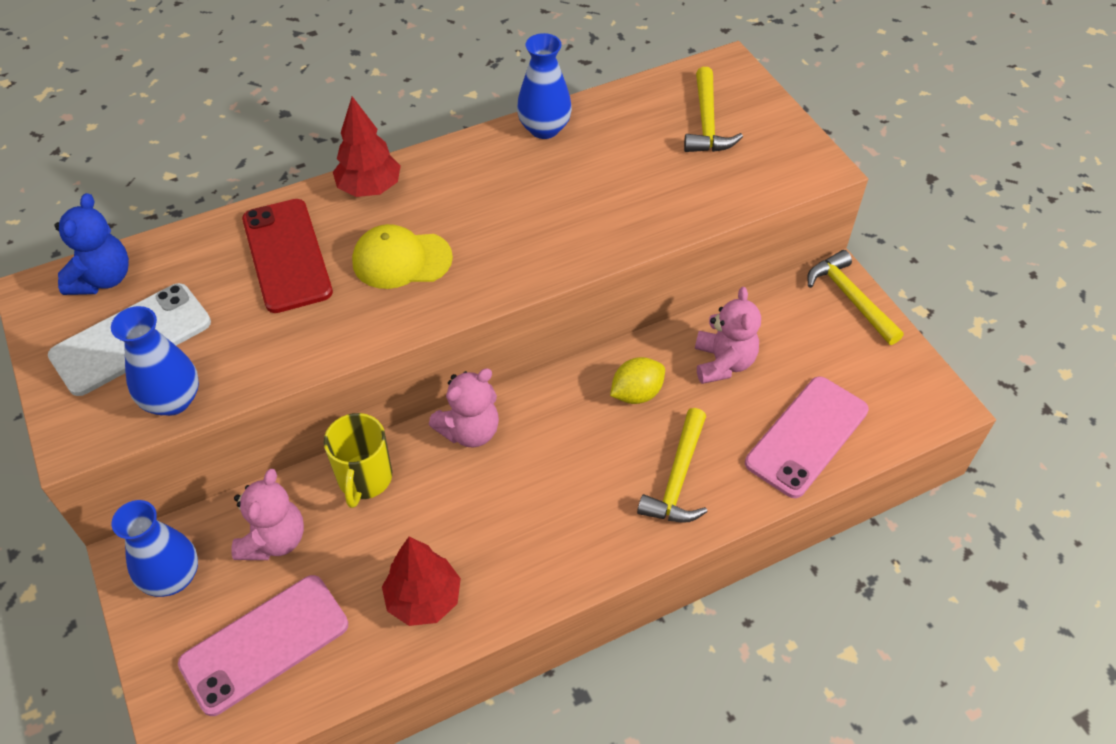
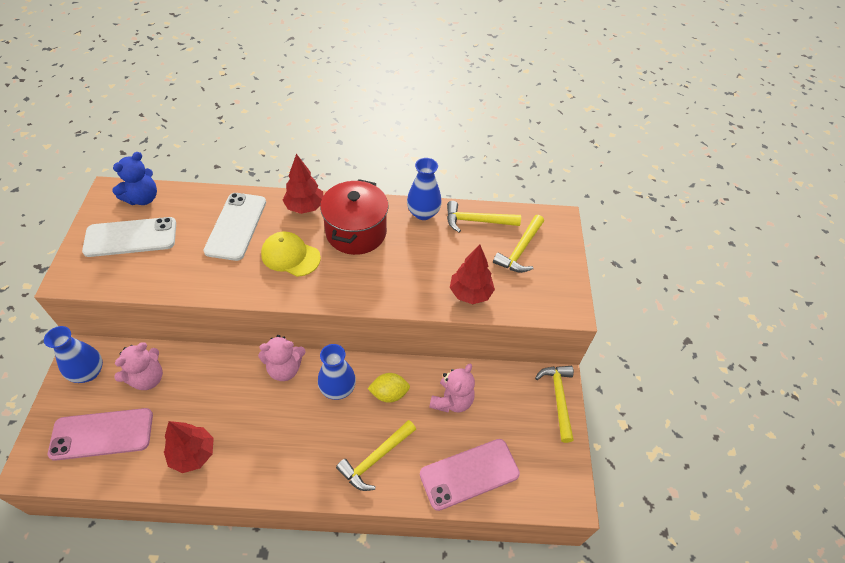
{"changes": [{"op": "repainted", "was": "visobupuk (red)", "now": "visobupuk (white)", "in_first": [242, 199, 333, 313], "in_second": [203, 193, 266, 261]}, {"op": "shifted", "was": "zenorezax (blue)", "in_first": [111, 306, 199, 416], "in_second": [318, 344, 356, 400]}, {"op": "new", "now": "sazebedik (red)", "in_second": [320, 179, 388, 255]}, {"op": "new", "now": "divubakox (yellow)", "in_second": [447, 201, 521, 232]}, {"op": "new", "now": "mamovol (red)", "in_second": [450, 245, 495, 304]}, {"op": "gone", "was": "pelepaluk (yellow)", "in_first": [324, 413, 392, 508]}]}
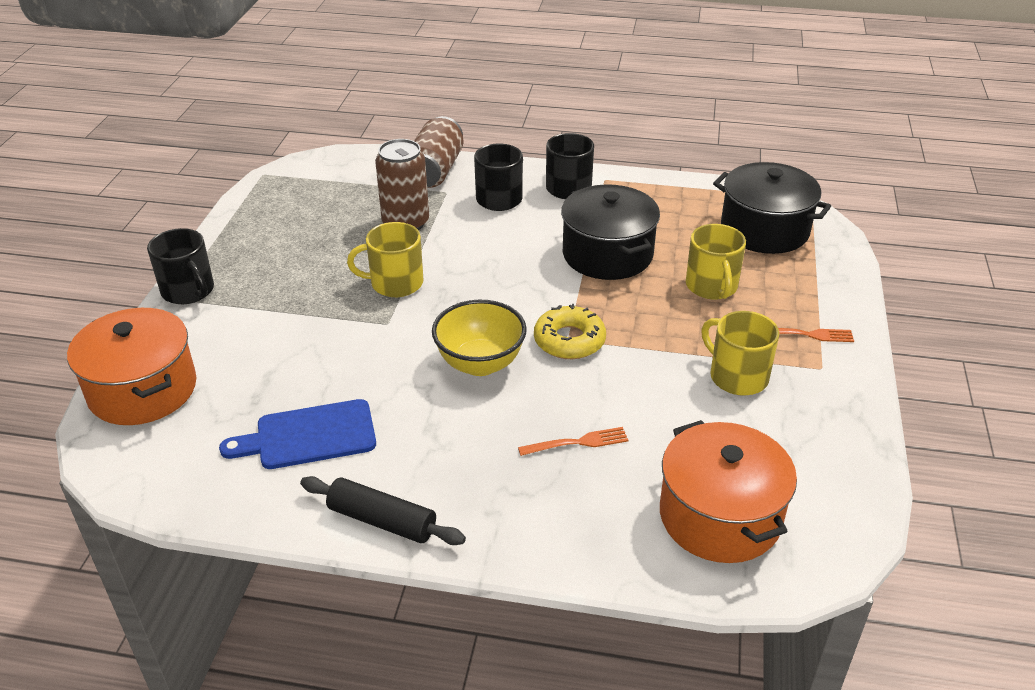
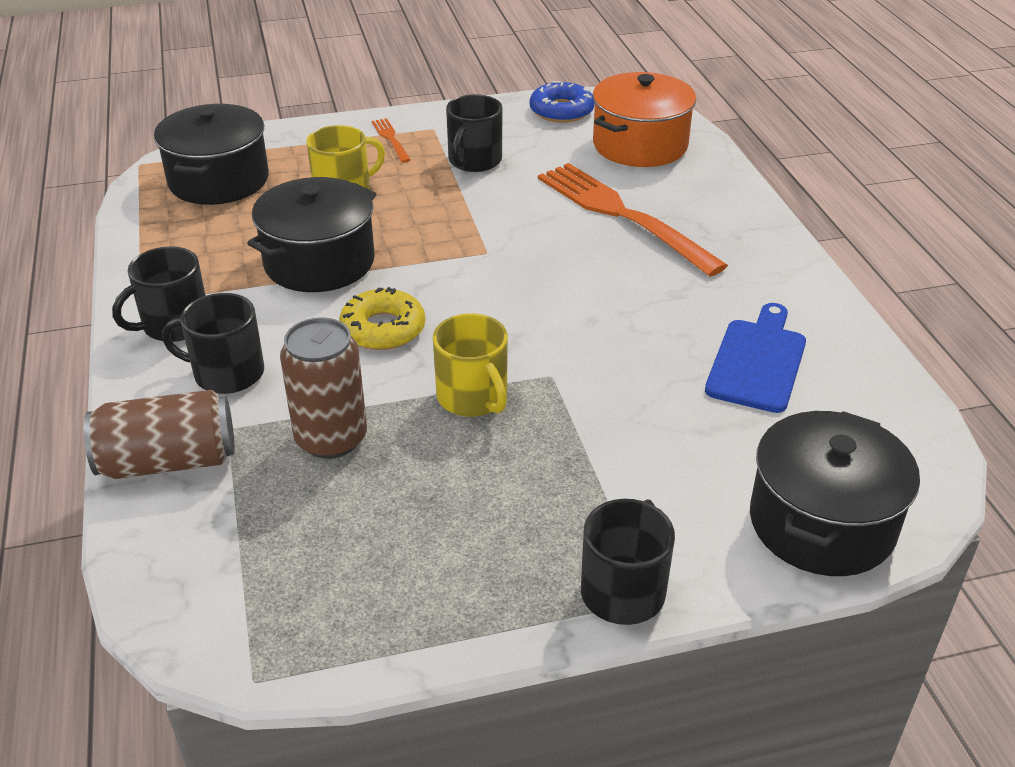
{"changes": [{"op": "shifted", "was": "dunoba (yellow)", "in_first": [534, 304, 606, 359], "in_second": [339, 287, 425, 350]}, {"op": "repainted", "was": "pelepaluk (yellow)", "now": "pelepaluk (black)", "in_first": [701, 311, 779, 396], "in_second": [446, 94, 502, 172]}, {"op": "new", "now": "dunoba (blue)", "in_second": [530, 81, 595, 123]}, {"op": "scaled", "was": "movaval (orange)", "in_first": [518, 427, 628, 456], "in_second": [538, 163, 728, 277], "ratio": 2.35}, {"op": "rotated", "was": "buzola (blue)", "in_first": [219, 399, 376, 469], "in_second": [705, 303, 806, 413], "clockwise": -120}, {"op": "repainted", "was": "sazebedik (orange)", "now": "sazebedik (black)", "in_first": [67, 308, 196, 425], "in_second": [750, 411, 920, 576]}, {"op": "gone", "was": "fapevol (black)", "in_first": [300, 476, 466, 545]}, {"op": "gone", "was": "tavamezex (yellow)", "in_first": [432, 300, 527, 376]}]}
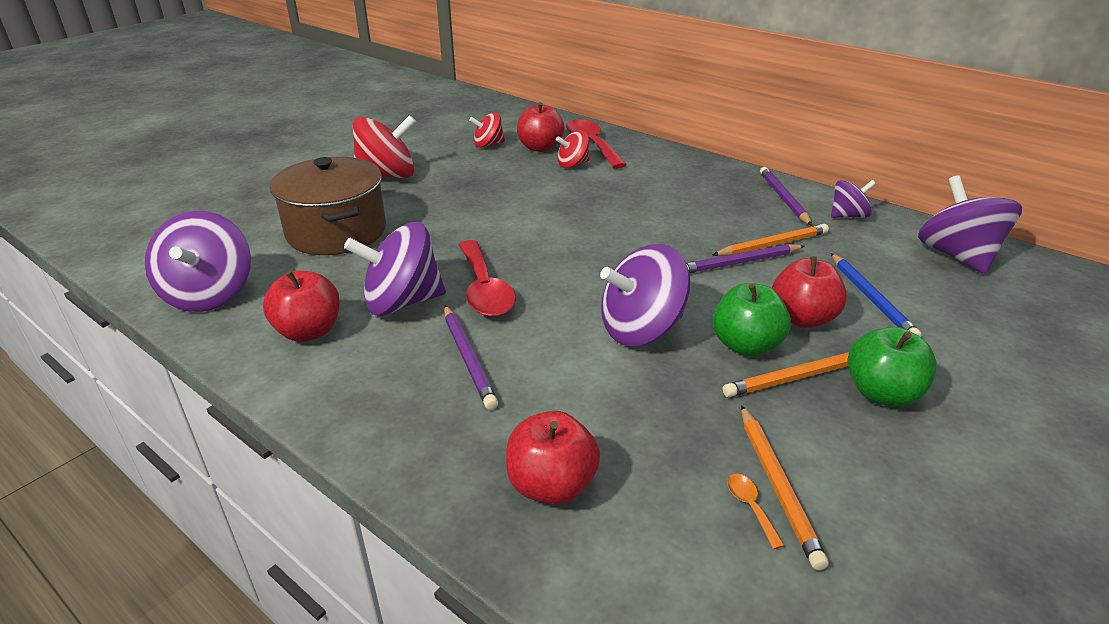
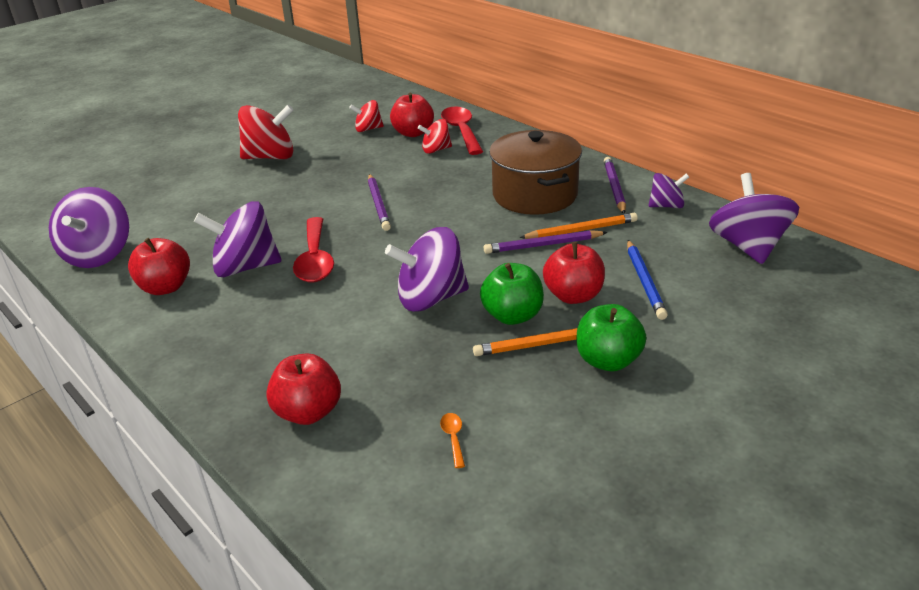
{"changes": [{"op": "shifted", "was": "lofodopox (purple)", "in_first": [444, 305, 498, 410], "in_second": [368, 174, 391, 231]}, {"op": "shifted", "was": "sazebedik (brown)", "in_first": [270, 157, 386, 255], "in_second": [489, 130, 582, 215]}, {"op": "gone", "was": "lofodopox (orange)", "in_first": [741, 405, 829, 570]}]}
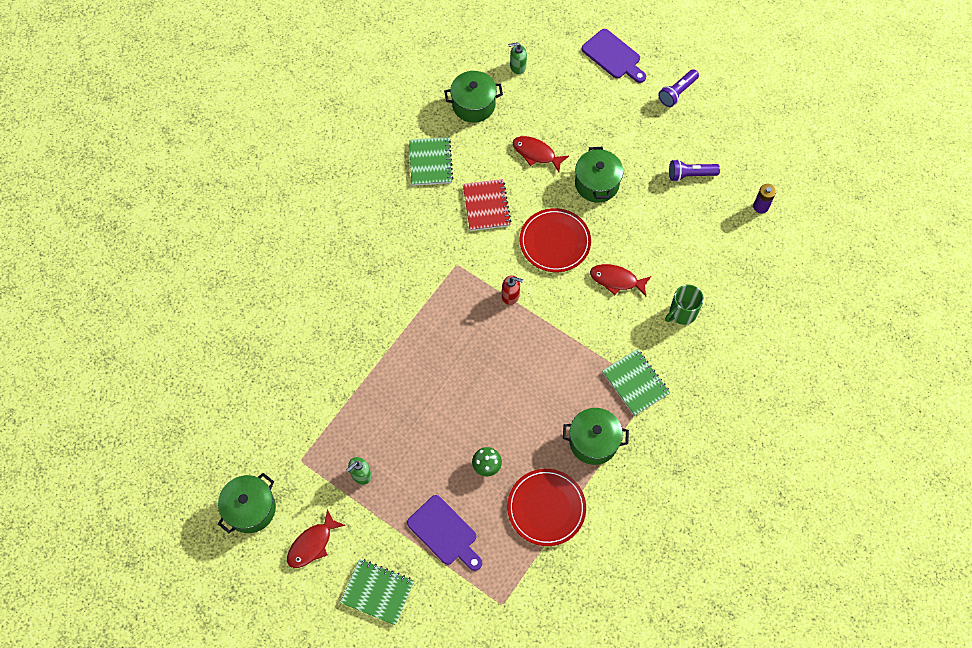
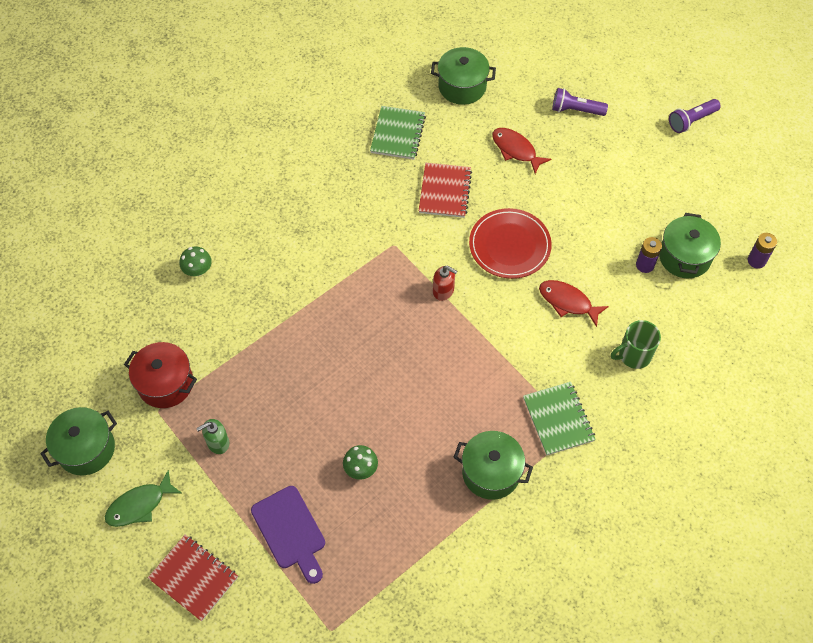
{"changes": [{"op": "repainted", "was": "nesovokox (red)", "now": "nesovokox (green)", "in_first": [287, 509, 345, 568], "in_second": [105, 470, 182, 527]}, {"op": "new", "now": "sazebedik (red)", "in_second": [124, 342, 197, 408]}, {"op": "repainted", "was": "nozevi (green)", "now": "nozevi (red)", "in_first": [340, 559, 414, 625], "in_second": [148, 535, 238, 621]}, {"op": "new", "now": "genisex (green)", "in_second": [180, 246, 212, 276]}, {"op": "shifted", "was": "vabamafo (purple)", "in_first": [669, 159, 720, 182], "in_second": [552, 88, 608, 116]}, {"op": "new", "now": "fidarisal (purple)", "in_second": [636, 237, 662, 273]}, {"op": "shifted", "was": "sazebedik (green)", "in_first": [575, 147, 623, 203], "in_second": [659, 213, 721, 278]}, {"op": "gone", "was": "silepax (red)", "in_first": [507, 469, 586, 546]}, {"op": "gone", "was": "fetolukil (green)", "in_first": [508, 42, 527, 74]}, {"op": "gone", "was": "buzola (purple)", "in_first": [581, 29, 646, 83]}]}
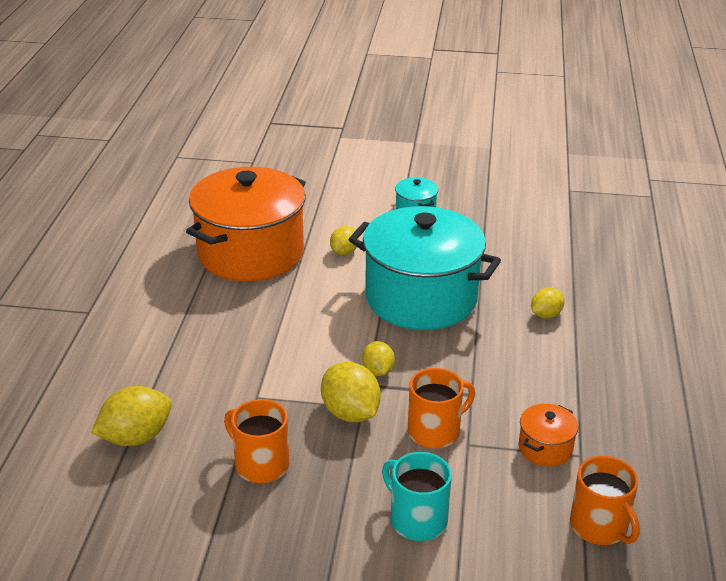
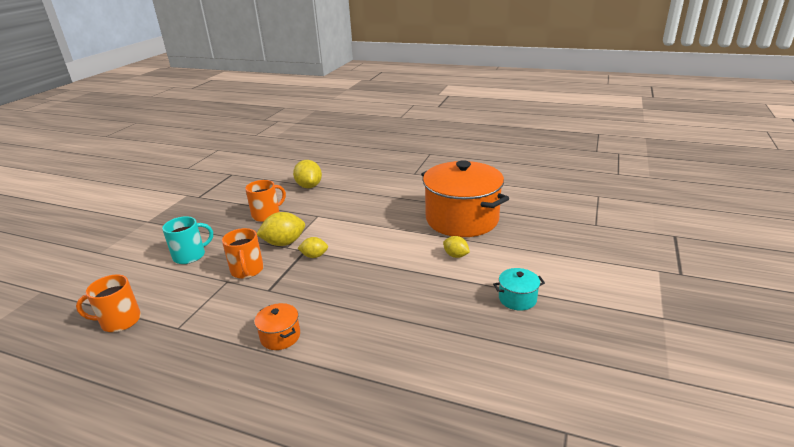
{"changes": [{"op": "shifted", "was": "sazebedik (orange)", "in_first": [519, 404, 578, 467], "in_second": [254, 303, 300, 350]}, {"op": "gone", "was": "sazebedik (turquoise)", "in_first": [348, 206, 501, 330]}, {"op": "gone", "was": "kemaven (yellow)", "in_first": [531, 288, 565, 319]}]}
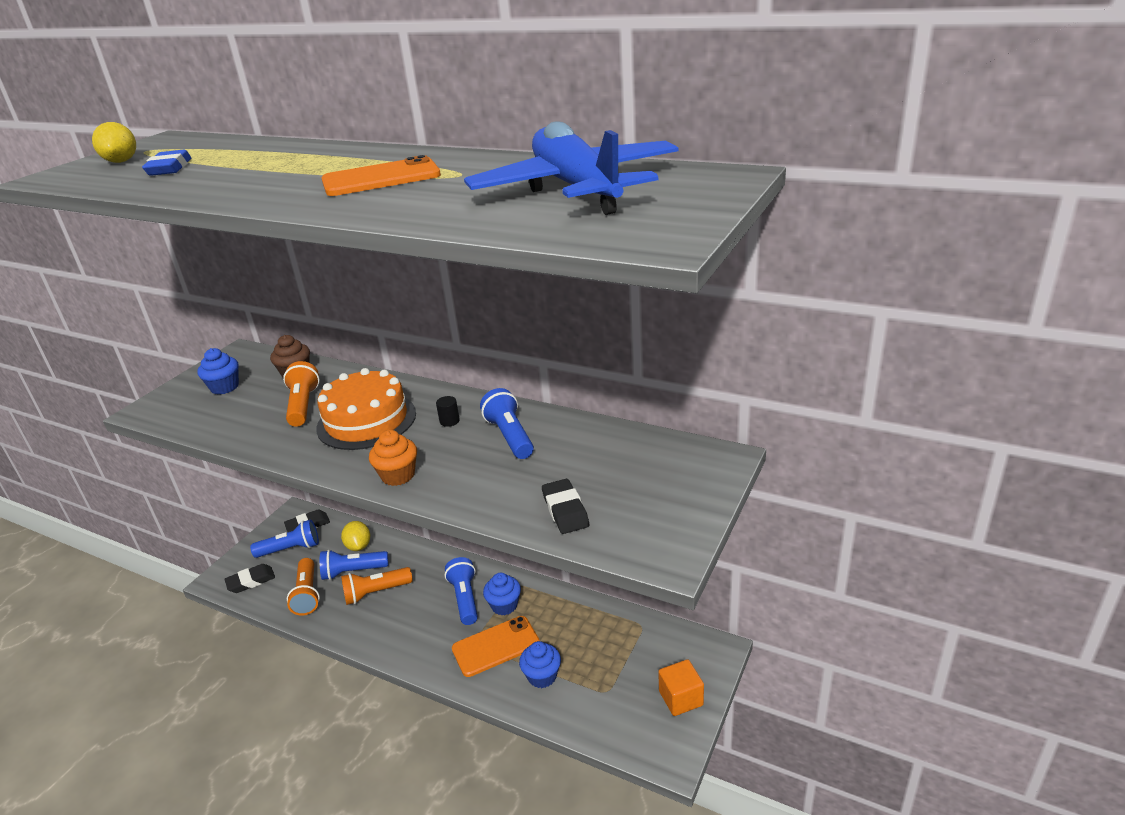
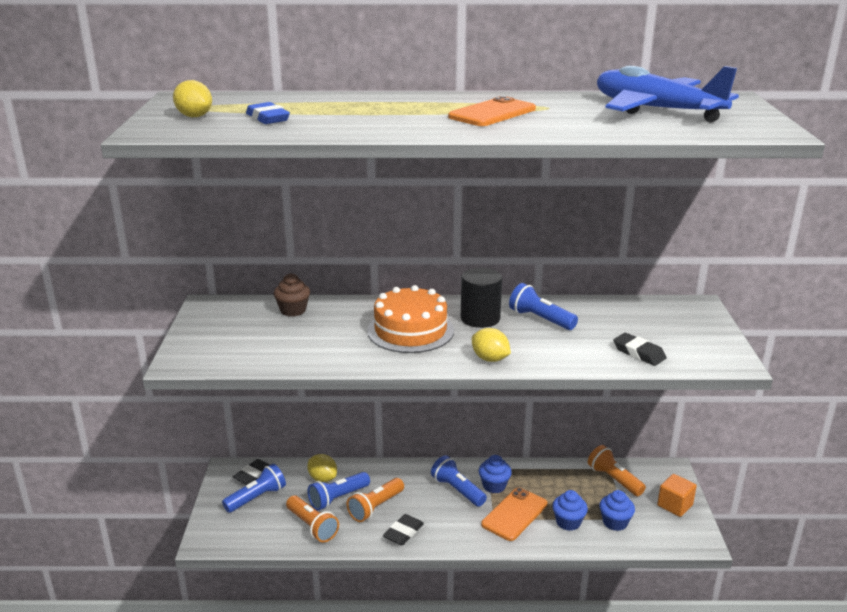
{"changes": [{"op": "shifted", "was": "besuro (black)", "in_first": [225, 564, 275, 593], "in_second": [383, 514, 424, 545]}, {"op": "scaled", "was": "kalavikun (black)", "in_first": [436, 396, 460, 427], "in_second": [461, 268, 502, 328], "ratio": 2.36}, {"op": "swapped", "was": "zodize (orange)", "now": "kemaven (yellow)", "in_first": [369, 430, 417, 486], "in_second": [472, 328, 511, 362]}, {"op": "shifted", "was": "vabamafo (orange)", "in_first": [283, 361, 320, 427], "in_second": [588, 445, 646, 496]}, {"op": "shifted", "was": "zodize (blue)", "in_first": [197, 348, 239, 395], "in_second": [599, 490, 635, 531]}]}
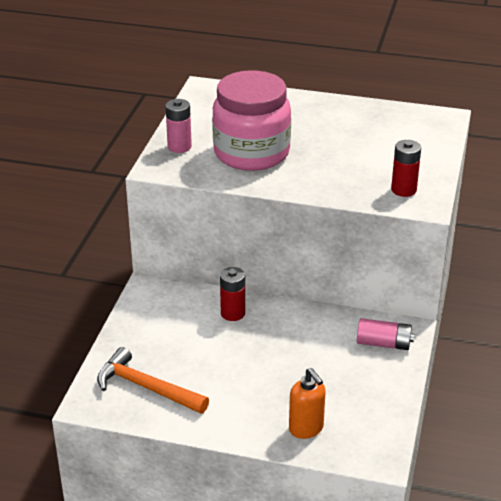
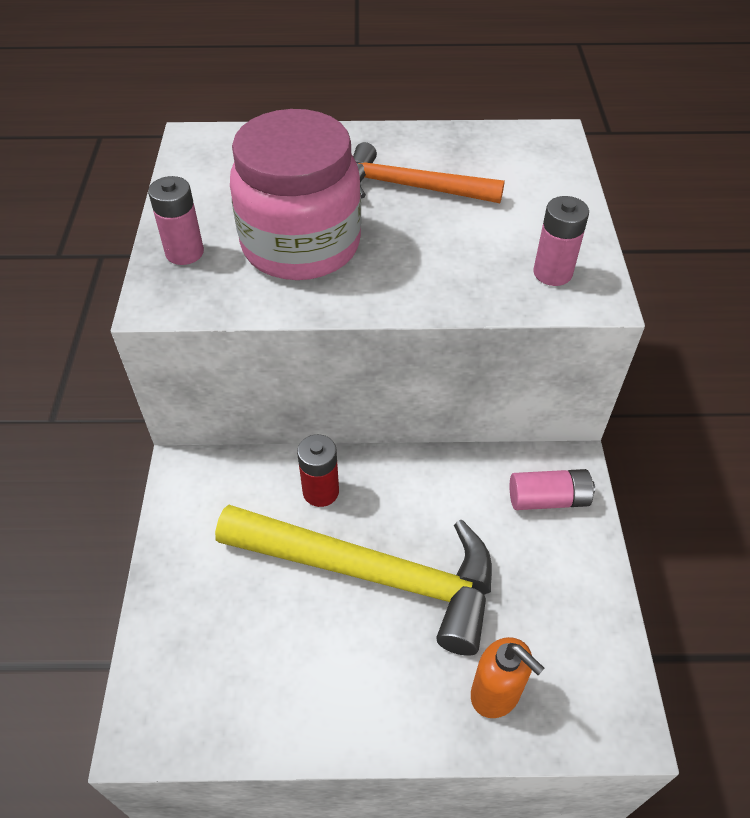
{"changes": [{"op": "new", "now": "divubakox (yellow)", "in_second": [215, 504, 492, 656]}, {"op": "shifted", "was": "divubakox (orange)", "in_first": [97, 347, 209, 414], "in_second": [353, 142, 505, 203]}, {"op": "repainted", "was": "fidarisal (red)", "now": "fidarisal (pink)", "in_first": [391, 140, 421, 197], "in_second": [533, 196, 589, 286]}]}
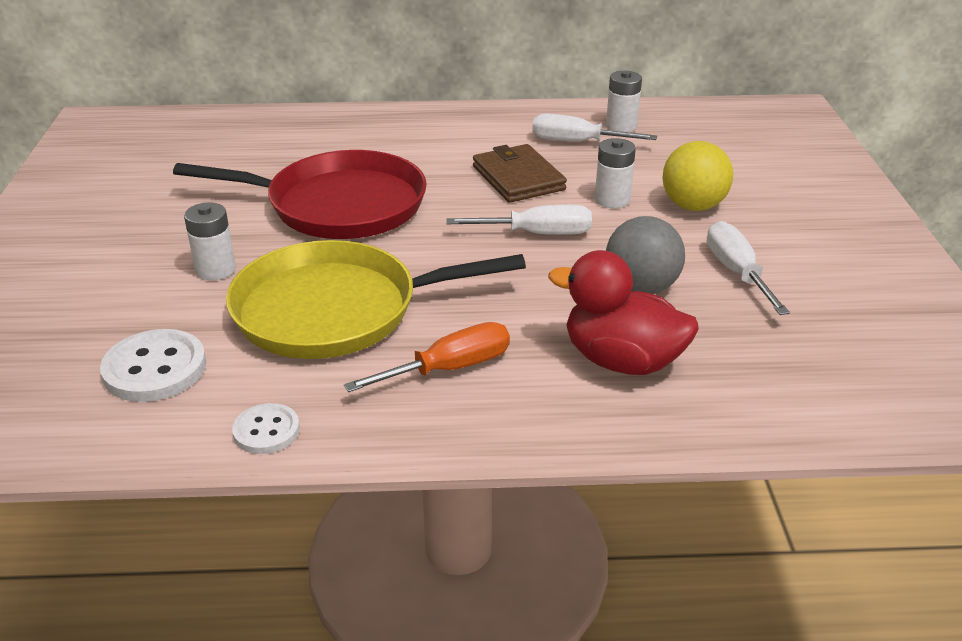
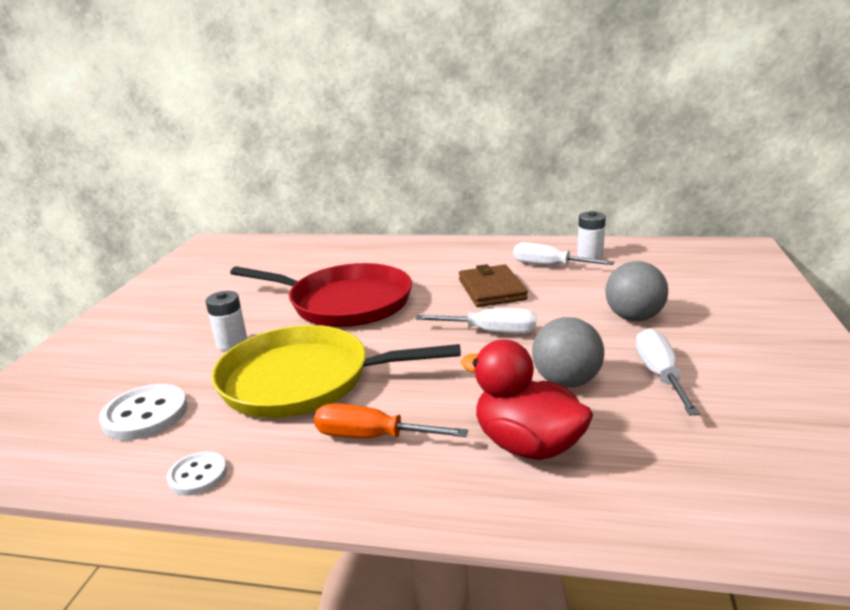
{"changes": [{"op": "rotated", "was": "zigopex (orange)", "in_first": [344, 322, 510, 392], "in_second": [314, 403, 468, 438], "clockwise": -150}, {"op": "repainted", "was": "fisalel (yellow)", "now": "fisalel (grey)", "in_first": [662, 141, 733, 211], "in_second": [605, 261, 668, 321]}, {"op": "gone", "was": "fidarisal (white)", "in_first": [595, 138, 636, 208]}]}
